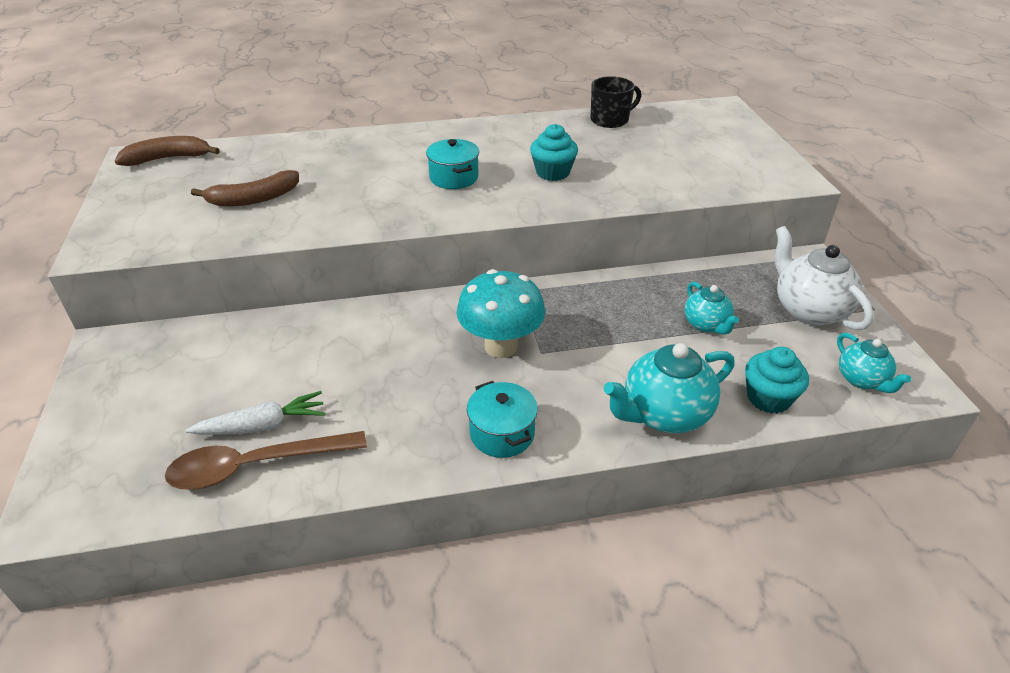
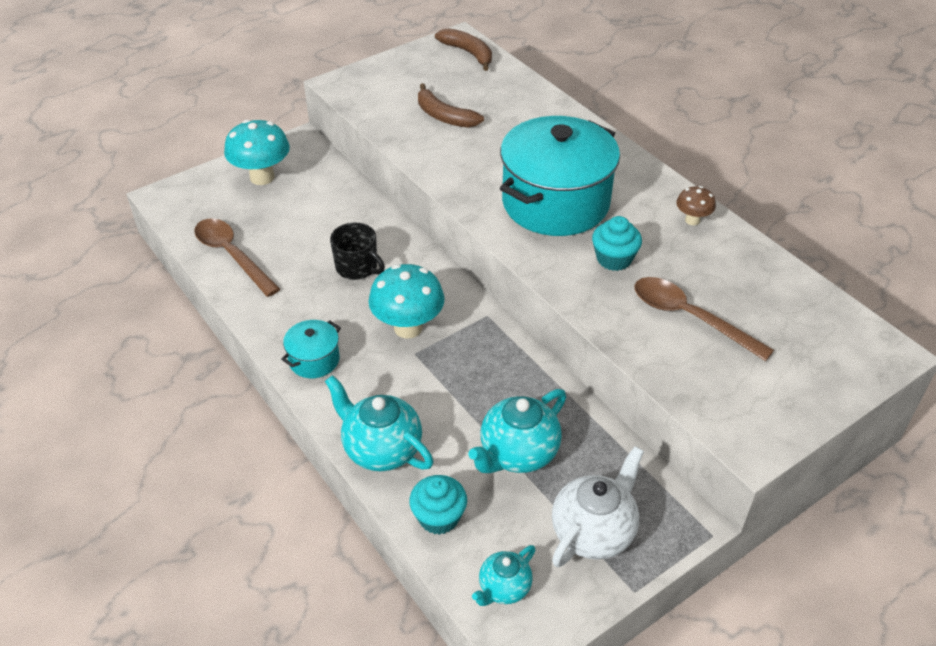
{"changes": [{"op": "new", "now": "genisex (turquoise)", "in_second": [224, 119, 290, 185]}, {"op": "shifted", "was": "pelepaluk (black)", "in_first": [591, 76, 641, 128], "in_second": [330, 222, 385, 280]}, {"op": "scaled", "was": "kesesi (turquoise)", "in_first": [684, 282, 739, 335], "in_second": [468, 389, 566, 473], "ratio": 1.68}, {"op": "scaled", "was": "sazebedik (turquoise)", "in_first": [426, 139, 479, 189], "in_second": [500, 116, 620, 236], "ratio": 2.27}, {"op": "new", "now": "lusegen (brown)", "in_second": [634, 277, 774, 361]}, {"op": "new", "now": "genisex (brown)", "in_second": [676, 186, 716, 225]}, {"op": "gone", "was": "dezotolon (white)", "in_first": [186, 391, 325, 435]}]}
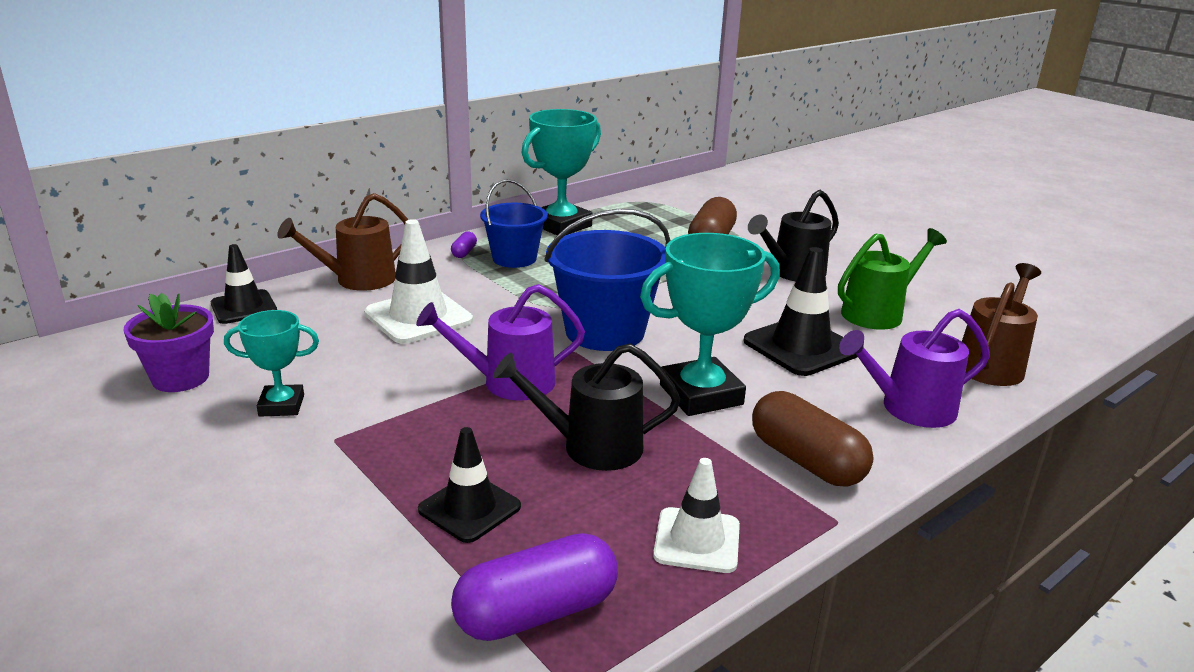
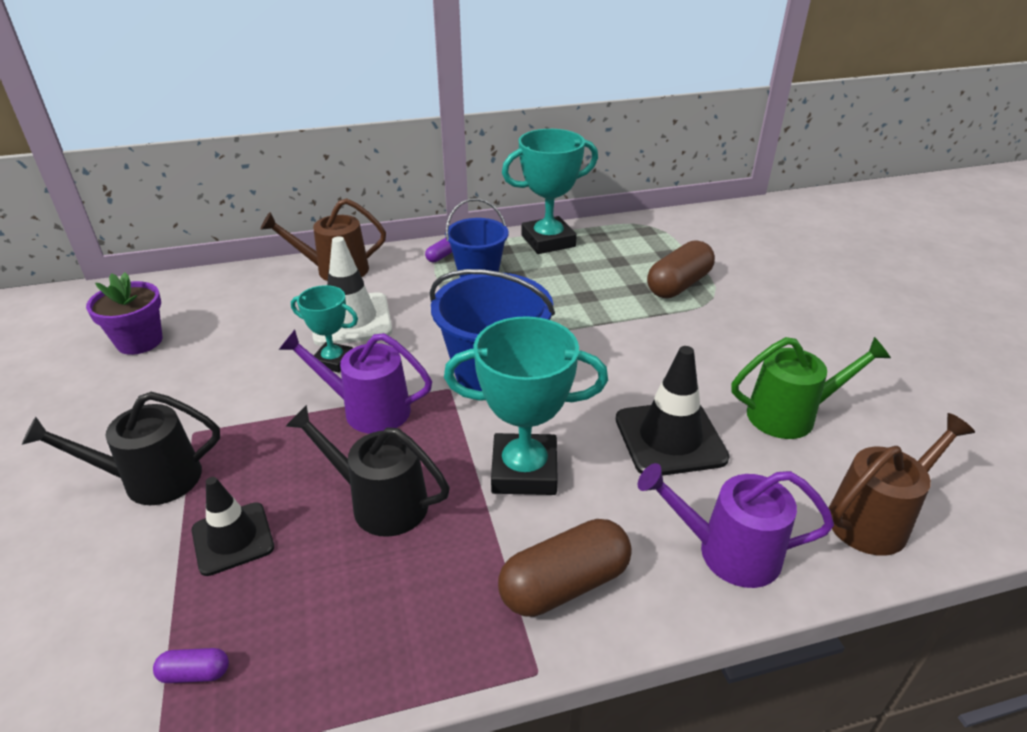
{"changes": [{"op": "shifted", "was": "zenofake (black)", "in_first": [748, 190, 839, 281], "in_second": [22, 392, 220, 505]}, {"op": "scaled", "was": "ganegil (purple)", "in_first": [451, 533, 618, 641], "in_second": [153, 648, 229, 683], "ratio": 0.45}, {"op": "shifted", "was": "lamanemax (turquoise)", "in_first": [224, 310, 319, 417], "in_second": [291, 285, 358, 373]}, {"op": "rotated", "was": "ganegil (brown)", "in_first": [752, 391, 874, 487], "in_second": [498, 519, 632, 617], "clockwise": 75}, {"op": "gone", "was": "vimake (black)", "in_first": [211, 244, 277, 324]}, {"op": "gone", "was": "vimake (white)", "in_first": [653, 458, 740, 573]}]}
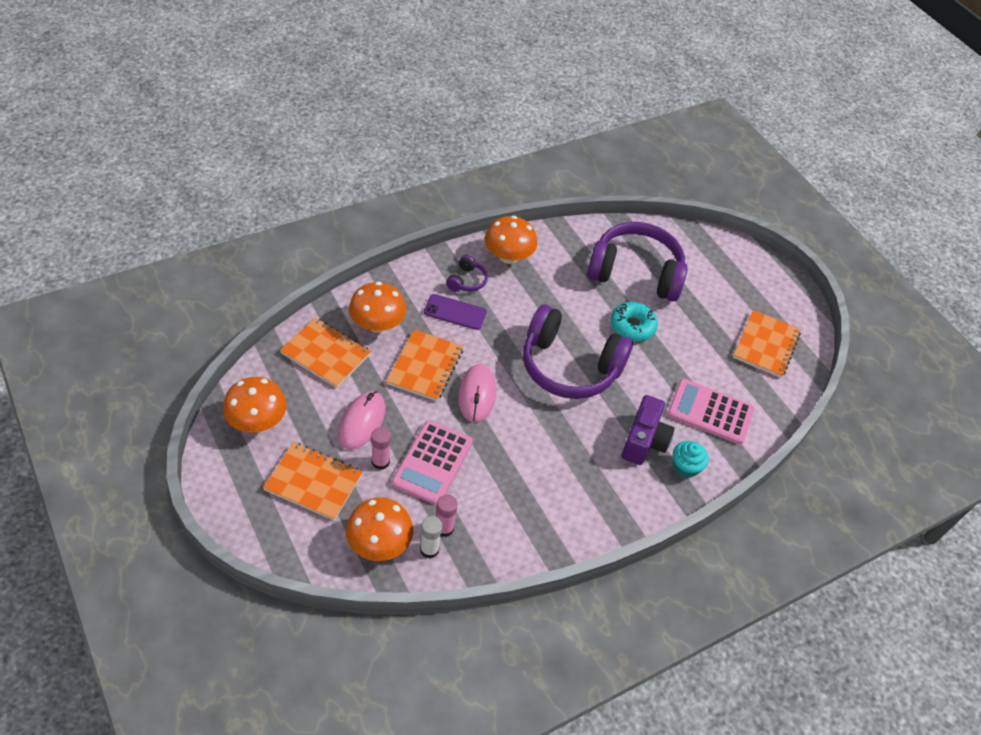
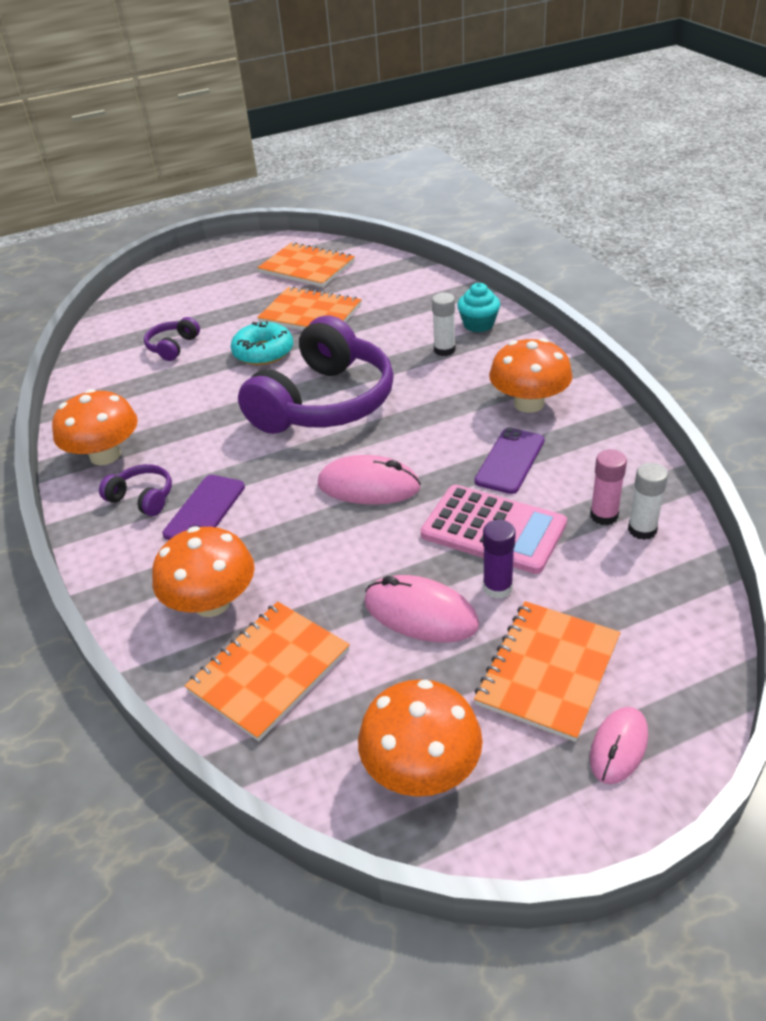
{"changes": [{"op": "scaled", "was": "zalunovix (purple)", "in_first": [587, 222, 688, 302], "in_second": [144, 317, 200, 361], "ratio": 0.41}, {"op": "shifted", "was": "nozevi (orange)", "in_first": [386, 329, 463, 401], "in_second": [257, 286, 362, 330]}, {"op": "swapped", "was": "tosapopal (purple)", "now": "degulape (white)", "in_first": [622, 395, 675, 465], "in_second": [432, 293, 455, 356]}, {"op": "new", "now": "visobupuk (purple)", "in_second": [475, 428, 545, 494]}, {"op": "repainted", "was": "degulape (pink)", "now": "degulape (purple)", "in_first": [371, 427, 391, 470], "in_second": [483, 520, 516, 599]}, {"op": "shifted", "was": "genisex (orange)", "in_first": [346, 498, 413, 561], "in_second": [489, 338, 573, 413]}, {"op": "new", "now": "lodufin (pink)", "in_second": [590, 707, 648, 784]}, {"op": "gone", "was": "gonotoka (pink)", "in_first": [667, 379, 754, 444]}]}
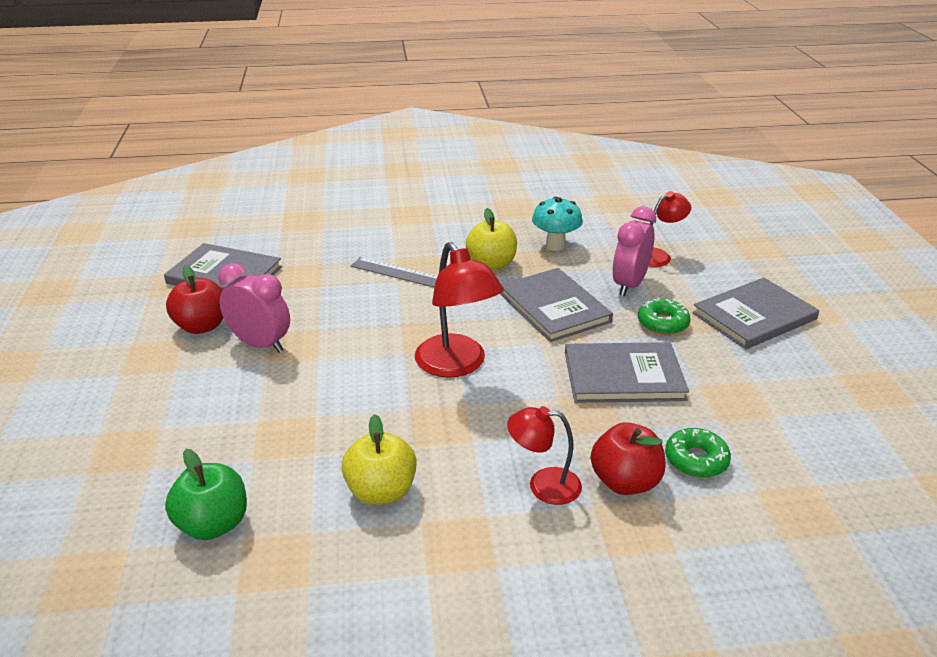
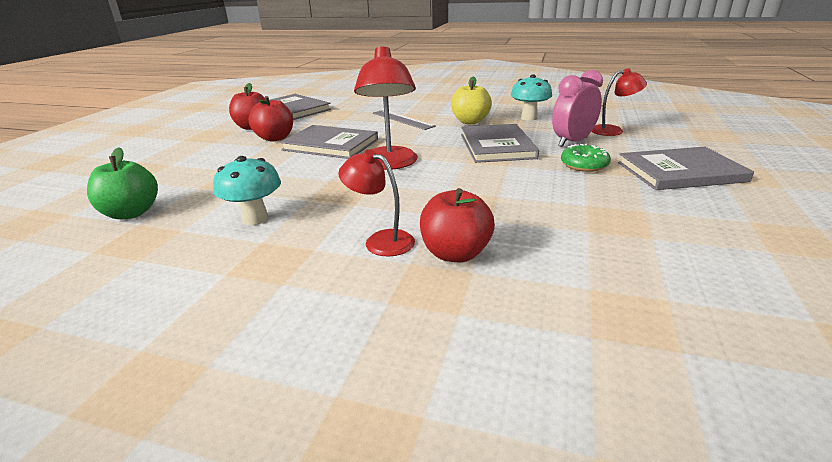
{"changes": [{"op": "swapped", "was": "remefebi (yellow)", "now": "genisex (turquoise)", "in_first": [341, 414, 417, 505], "in_second": [213, 156, 281, 225]}, {"op": "swapped", "was": "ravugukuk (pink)", "now": "remefebi (red)", "in_first": [218, 263, 290, 353], "in_second": [249, 96, 293, 142]}, {"op": "shifted", "was": "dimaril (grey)", "in_first": [565, 342, 689, 403], "in_second": [280, 125, 378, 159]}, {"op": "gone", "was": "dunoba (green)", "in_first": [665, 428, 731, 478]}]}
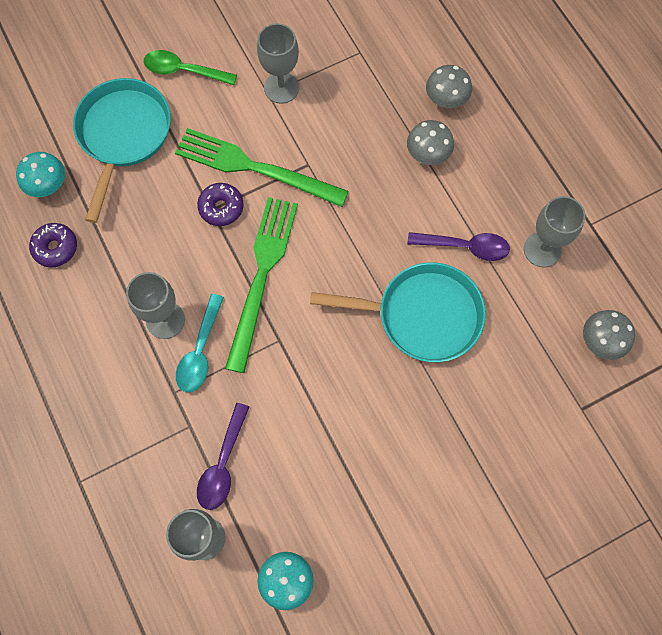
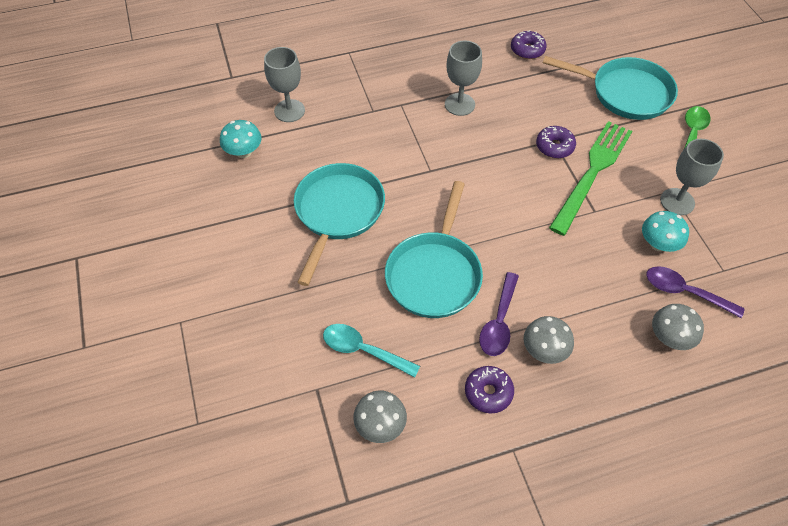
{"changes": [{"op": "new", "now": "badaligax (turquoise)", "in_second": [294, 163, 385, 286]}, {"op": "shifted", "was": "lusegen (turquoise)", "in_first": [176, 294, 224, 392], "in_second": [323, 324, 420, 378]}, {"op": "swapped", "was": "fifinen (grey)", "now": "dunoba (purple)", "in_first": [524, 196, 586, 267], "in_second": [465, 366, 514, 413]}, {"op": "shifted", "was": "genisex (grey)", "in_first": [407, 120, 454, 165], "in_second": [524, 316, 574, 364]}, {"op": "shifted", "was": "genisex (turquoise)", "in_first": [16, 152, 65, 197], "in_second": [642, 211, 689, 252]}, {"op": "shifted", "was": "lusegen (purple)", "in_first": [197, 403, 249, 510], "in_second": [646, 266, 745, 318]}, {"op": "gone", "was": "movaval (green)", "in_first": [225, 197, 298, 373]}]}
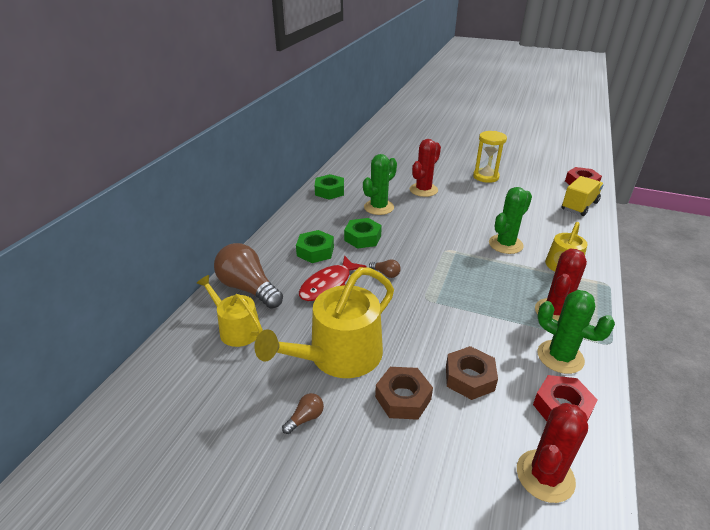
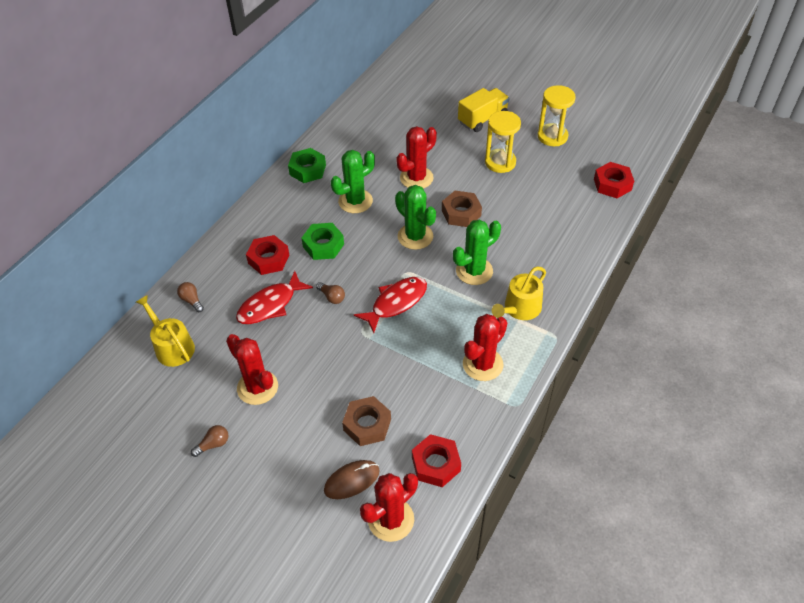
{"changes": [{"op": "scaled", "was": "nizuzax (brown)", "in_first": [214, 243, 283, 309], "in_second": [177, 282, 204, 312], "ratio": 0.43}, {"op": "swapped", "was": "zenofake (yellow)", "now": "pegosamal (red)", "in_first": [255, 267, 394, 378], "in_second": [226, 334, 278, 405]}, {"op": "repainted", "was": "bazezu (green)", "now": "bazezu (red)", "in_first": [296, 230, 334, 263], "in_second": [246, 235, 289, 275]}, {"op": "new", "now": "lodufin (brown)", "in_second": [324, 460, 380, 499]}, {"op": "new", "now": "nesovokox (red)", "in_second": [354, 277, 427, 333]}, {"op": "shifted", "was": "pegosamal (green)", "in_first": [537, 290, 615, 374], "in_second": [395, 185, 436, 250]}, {"op": "shifted", "was": "bazezu (brown)", "in_first": [375, 367, 433, 420], "in_second": [442, 191, 482, 227]}, {"op": "shifted", "was": "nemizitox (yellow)", "in_first": [561, 176, 604, 216], "in_second": [458, 88, 510, 132]}, {"op": "new", "now": "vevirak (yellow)", "in_second": [538, 85, 576, 146]}]}
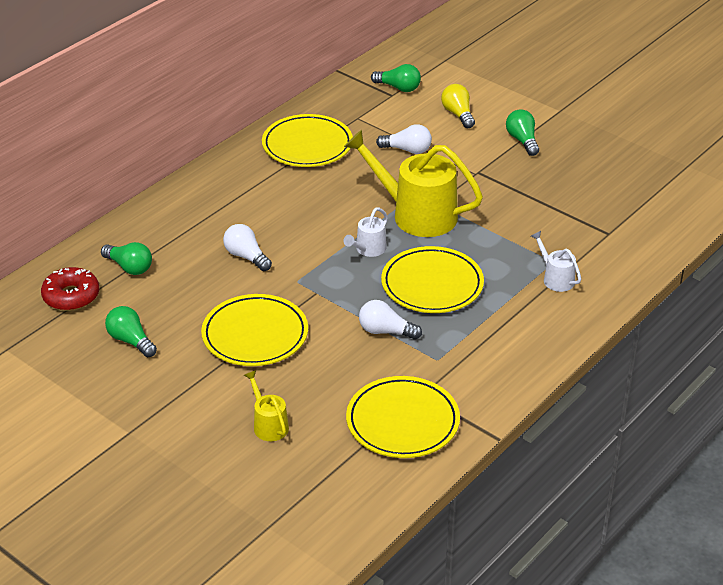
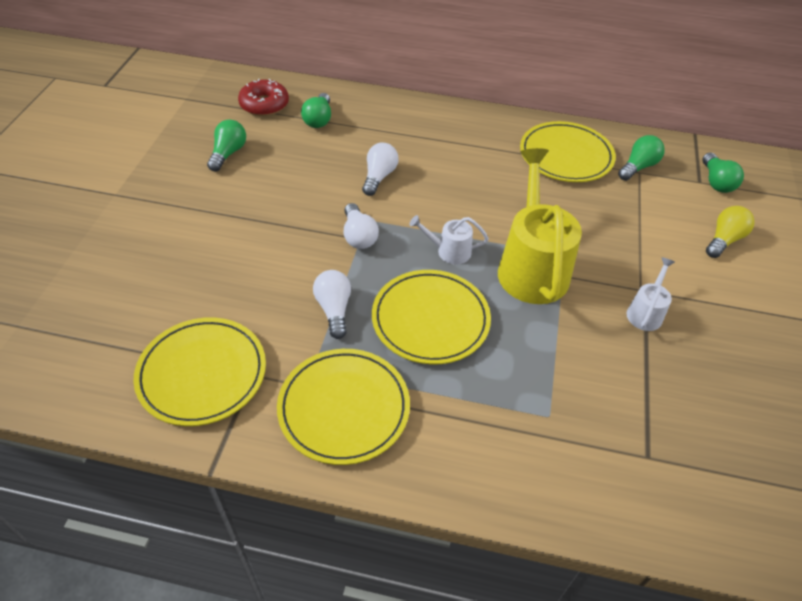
{"changes": [{"op": "shifted", "was": "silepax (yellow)", "in_first": [201, 294, 308, 366], "in_second": [277, 349, 410, 465]}, {"op": "shifted", "was": "nizuzax (white)", "in_first": [376, 124, 432, 154], "in_second": [344, 203, 379, 249]}, {"op": "shifted", "was": "nizuzax (green)", "in_first": [506, 109, 539, 156], "in_second": [618, 135, 665, 181]}, {"op": "shifted", "was": "zenofake (white)", "in_first": [531, 231, 581, 292], "in_second": [626, 257, 675, 331]}, {"op": "gone", "was": "zenofake (yellow)", "in_first": [244, 370, 289, 441]}]}
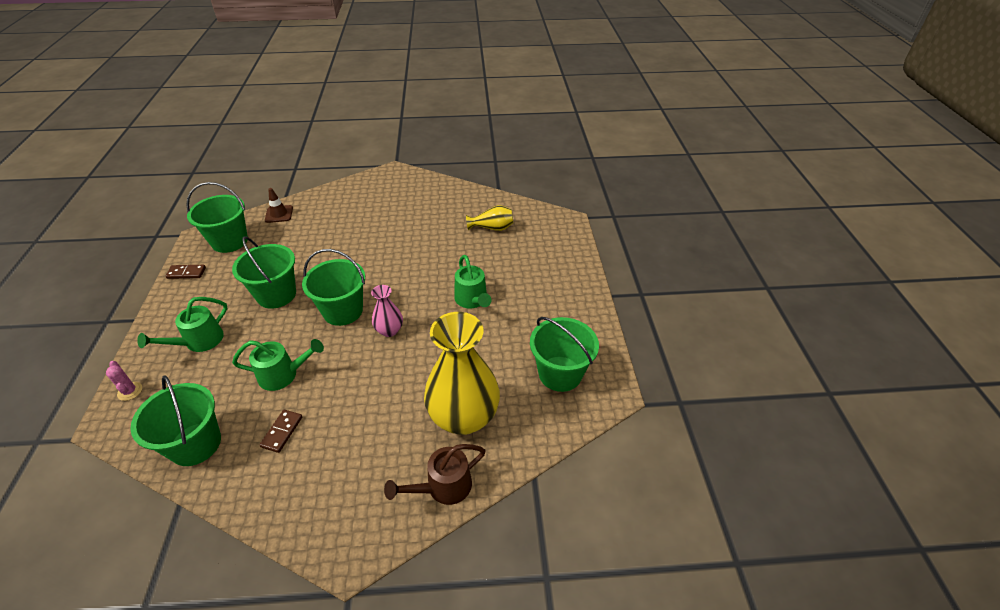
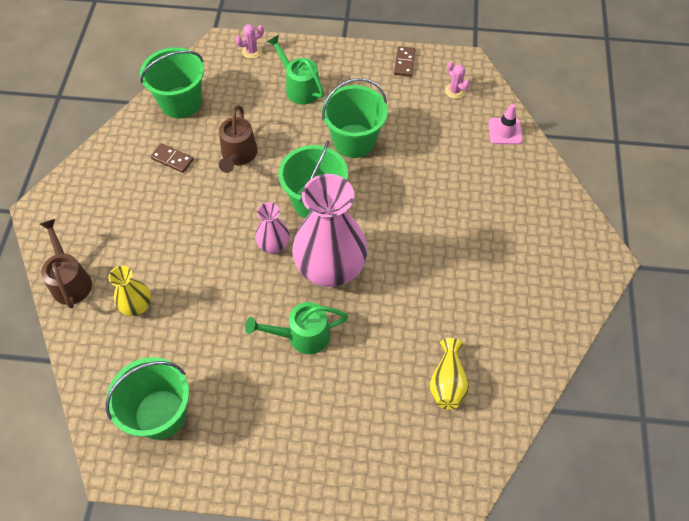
{"changes": [{"op": "scaled", "was": "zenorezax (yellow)", "in_first": [424, 312, 500, 435], "in_second": [108, 266, 151, 316], "ratio": 0.48}, {"op": "repainted", "was": "zenofake (green)", "now": "zenofake (brown)", "in_first": [232, 339, 324, 391], "in_second": [219, 105, 258, 173]}, {"op": "new", "now": "zenorezax (pink)", "in_second": [292, 174, 368, 287]}, {"op": "swapped", "was": "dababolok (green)", "now": "pegosamal (pink)", "in_first": [186, 182, 248, 253], "in_second": [445, 62, 470, 99]}, {"op": "repainted", "was": "vimake (brown)", "now": "vimake (pink)", "in_first": [265, 188, 293, 223], "in_second": [488, 104, 523, 145]}]}
